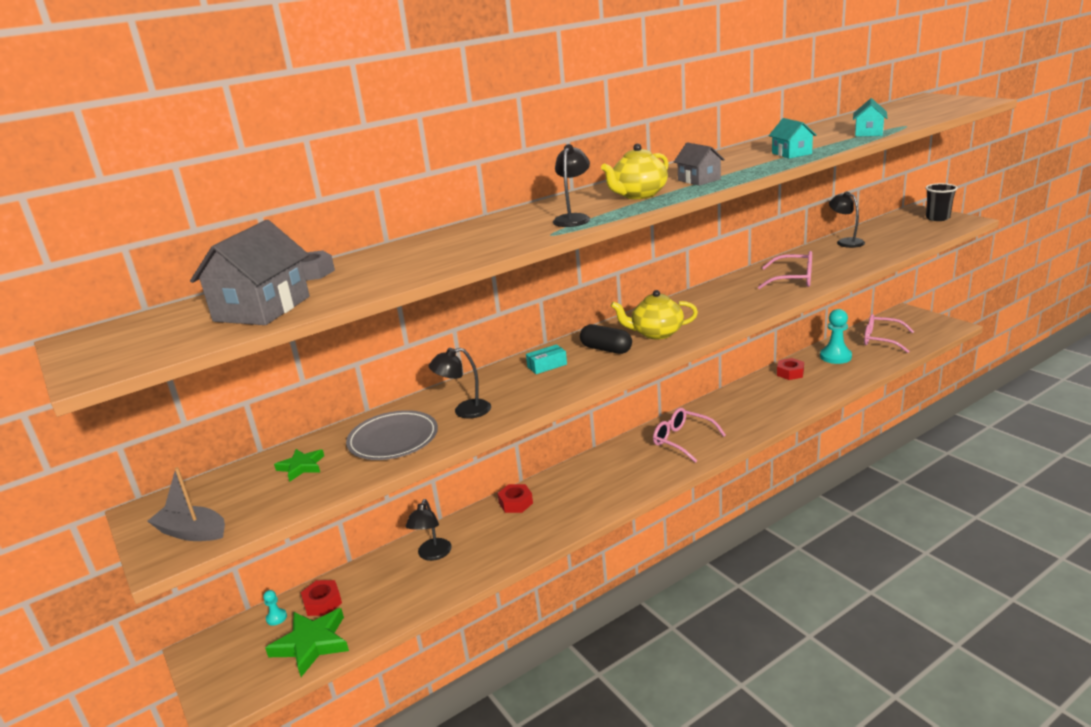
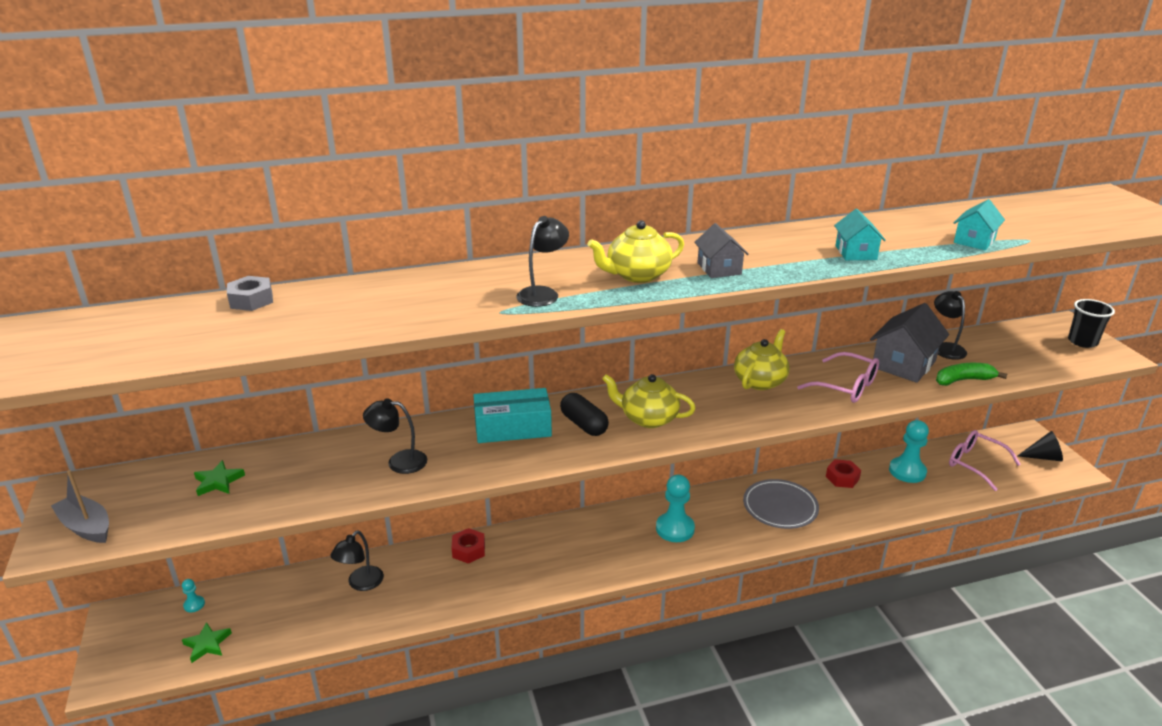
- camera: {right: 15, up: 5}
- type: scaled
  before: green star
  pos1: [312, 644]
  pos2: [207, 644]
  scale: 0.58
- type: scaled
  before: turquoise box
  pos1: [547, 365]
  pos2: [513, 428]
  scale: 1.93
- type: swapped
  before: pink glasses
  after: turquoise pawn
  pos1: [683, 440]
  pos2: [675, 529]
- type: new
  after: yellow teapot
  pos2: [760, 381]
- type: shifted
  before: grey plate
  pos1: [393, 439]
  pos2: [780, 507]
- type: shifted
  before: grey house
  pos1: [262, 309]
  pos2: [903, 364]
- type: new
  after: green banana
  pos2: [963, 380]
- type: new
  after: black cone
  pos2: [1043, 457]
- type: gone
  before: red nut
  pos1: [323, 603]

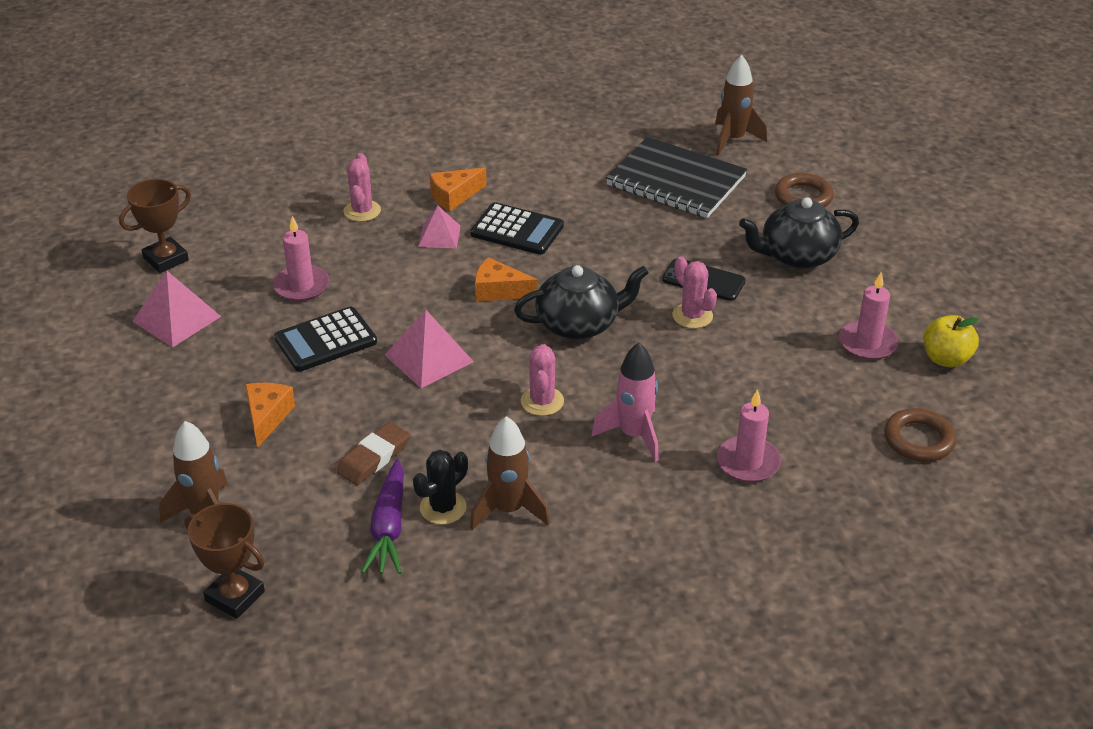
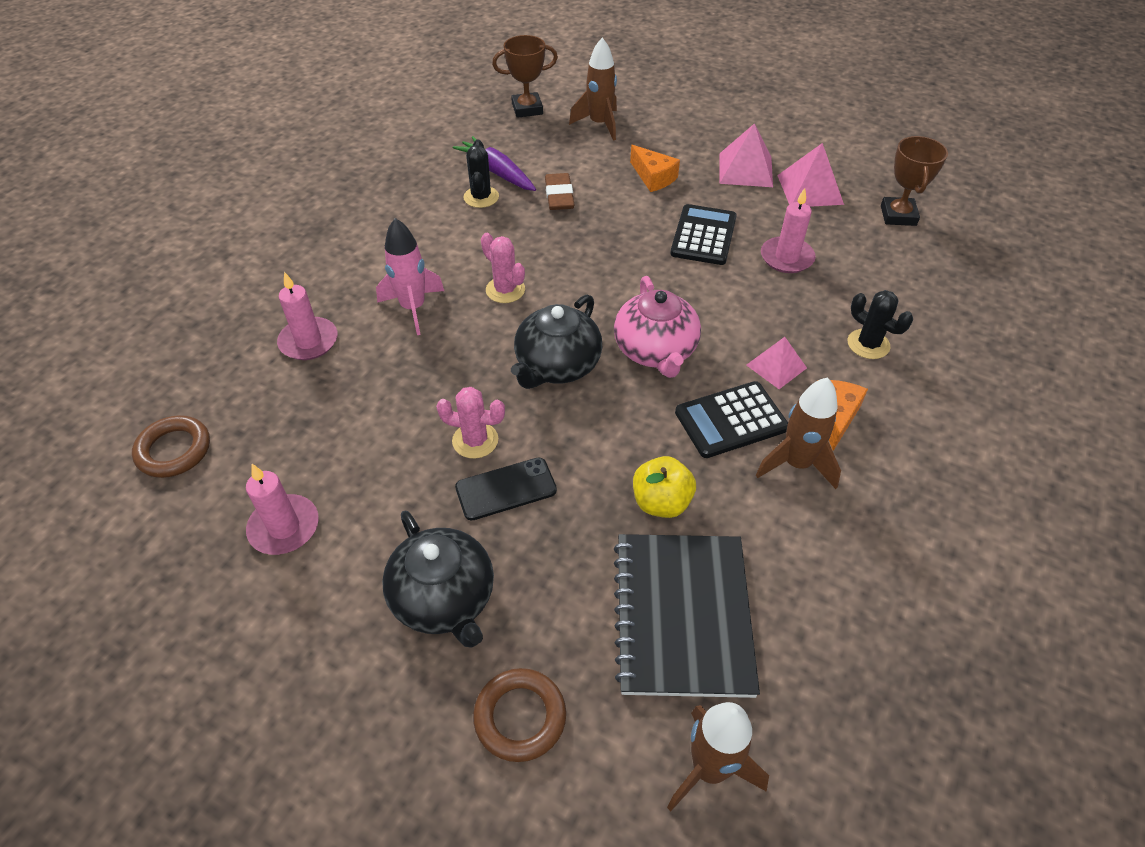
- camera: {right: 135, up: 10}
- type: rotated
  before: black teapot
  pos1: [797, 256]
  pos2: [444, 598]
  turn: 120
- type: swapped
  before: orange cheese
  after: pink teapot
  pos1: [499, 291]
  pos2: [655, 350]
- type: rotated
  before: black notebook
  pos1: [676, 181]
  pos2: [682, 615]
  turn: -75
- type: shifted
  before: yellow apple
  pos1: [946, 359]
  pos2: [661, 502]
- type: shifted
  before: pink pyramid
  pos1: [428, 358]
  pos2: [745, 169]
- type: shifted
  before: brown rocket
  pos1: [508, 510]
  pos2: [796, 464]
- type: repainted
  before: pink cactus
  after: black cactus
  pos1: [362, 211]
  pos2: [868, 344]

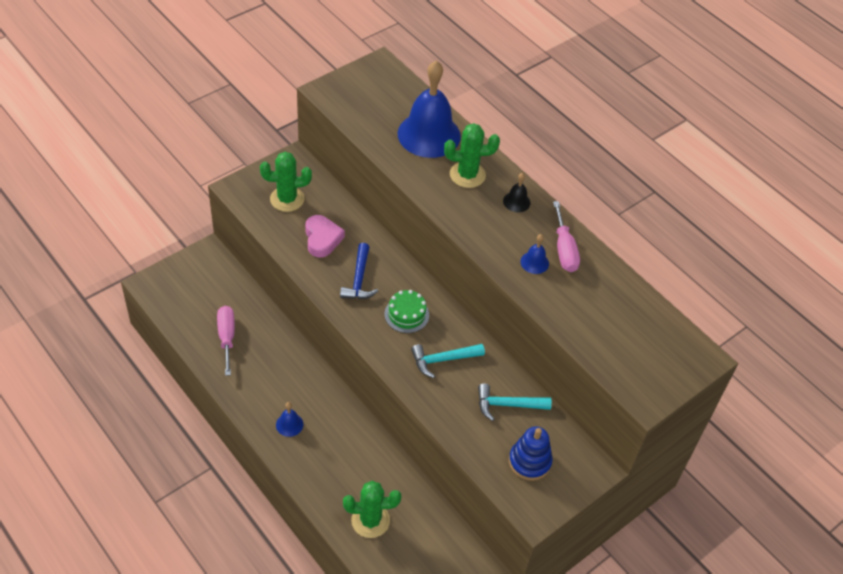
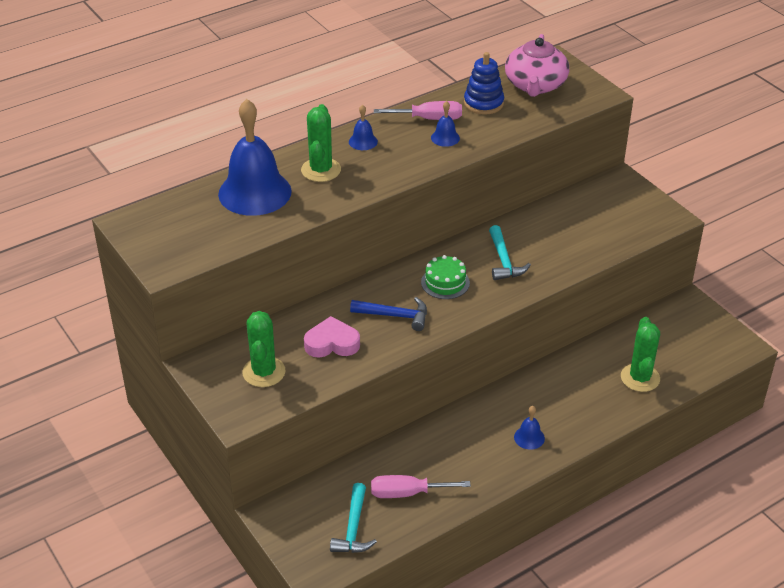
- camera: {right: -80, up: -10}
- type: shifted
  before: turquoise hammer
  pos1: [507, 405]
  pos2: [353, 528]
- type: repainted
  before: black bell
  after: blue bell
  pos1: [516, 202]
  pos2: [363, 141]
- type: shifted
  before: blue stacking toy
  pos1: [529, 462]
  pos2: [483, 103]
- type: new
  after: pink teapot
  pos2: [535, 85]

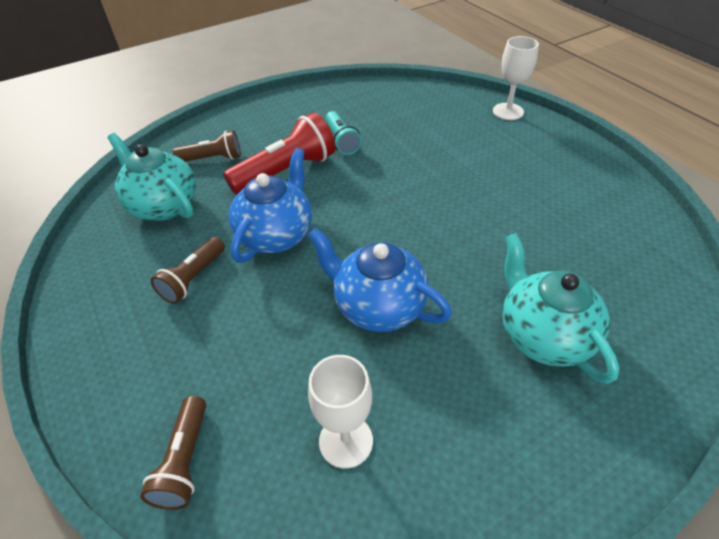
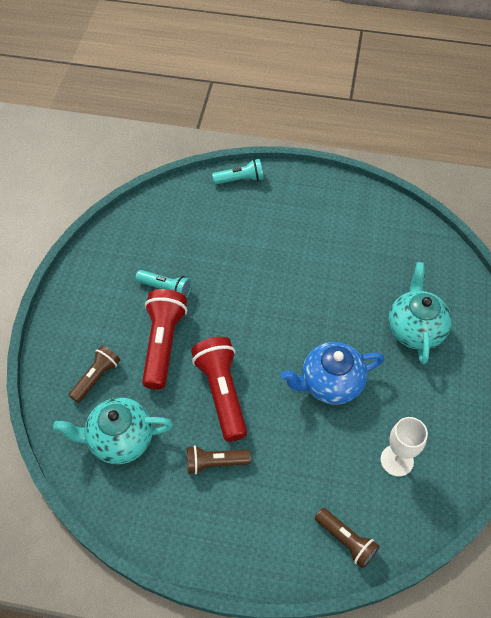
- camera: {right: -50, up: 10}
- type: rotated
  before: brown flashlight
  pos1: [193, 278]
  pos2: [215, 463]
  turn: 105
- type: swapped
  before: blue teapot
  after: red flashlight
  pos1: [276, 235]
  pos2: [222, 392]
- type: swapped
  before: white goblet
  after: turquoise flashlight
  pos1: [508, 111]
  pos2: [240, 179]
- type: rotated
  before: turquoise teapot
  pos1: [542, 335]
  pos2: [415, 329]
  turn: 75

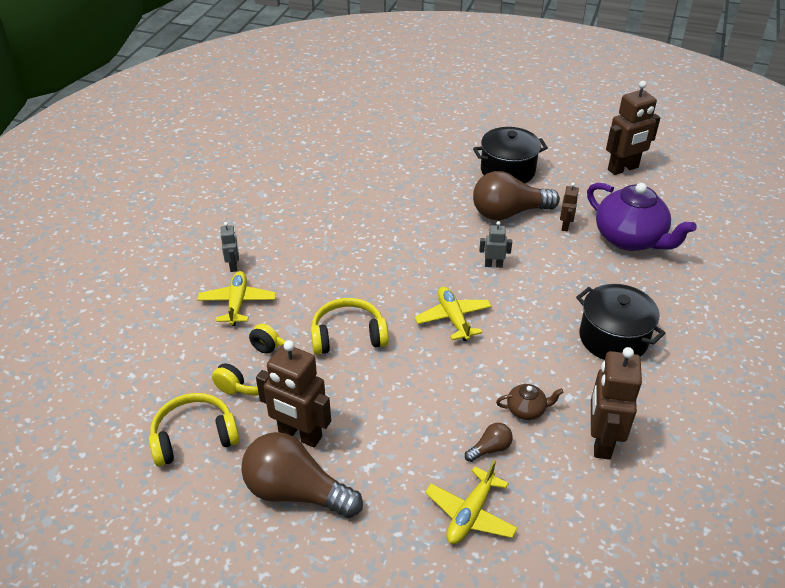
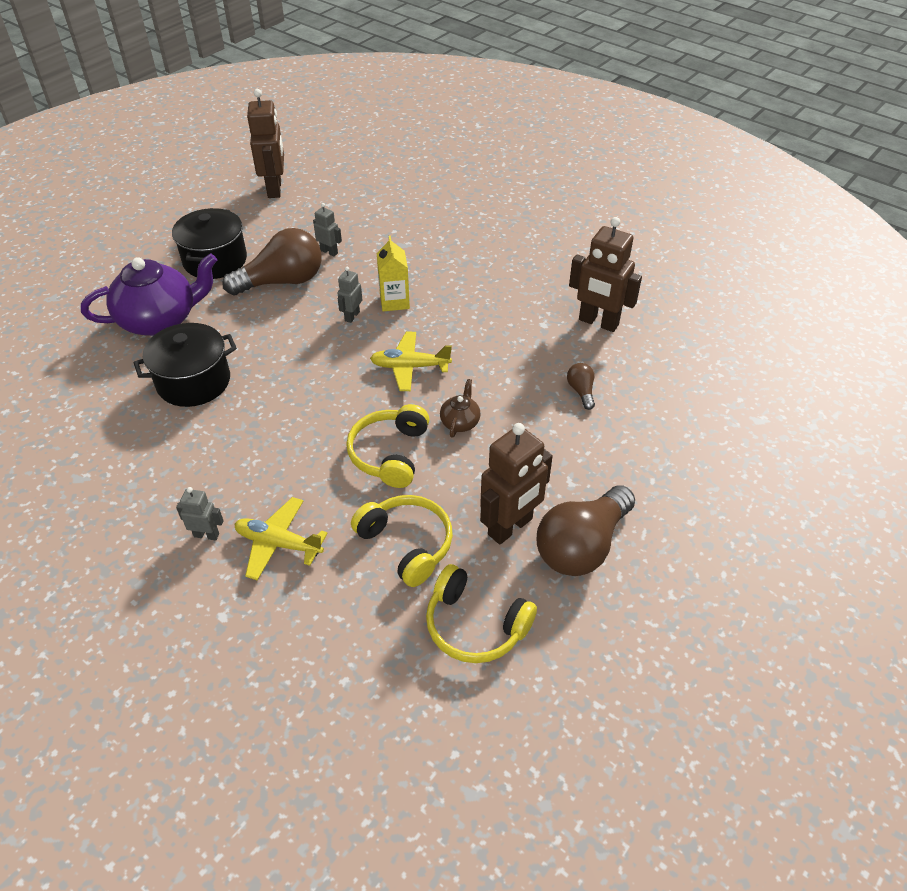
- camera: {right: -70, up: 5}
- type: shifted
  before: purple teapot
  pos1: [630, 239]
  pos2: [160, 320]
- type: shifted
  before: black pot
  pos1: [613, 338]
  pos2: [193, 382]
- type: rotated
  before: brown light bulb
  pos1: [508, 213]
  pos2: [282, 281]
  turn: -120
- type: repainted
  before: brown robot
  after: grey robot
  pos1: [565, 226]
  pos2: [329, 252]
- type: new
  after: yellow carton
  pos2: [394, 301]
- type: rotated
  before: yellow headphones
  pos1: [194, 437]
  pos2: [475, 625]
  turn: -60
- type: shifted
  before: brown teapot
  pos1: [526, 410]
  pos2: [460, 422]
- type: gone
  before: yellow plane
  pos1: [470, 514]

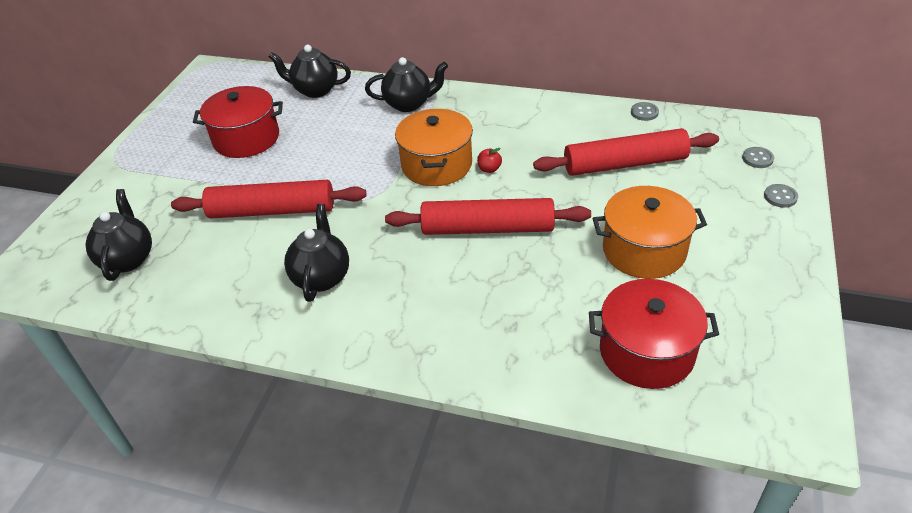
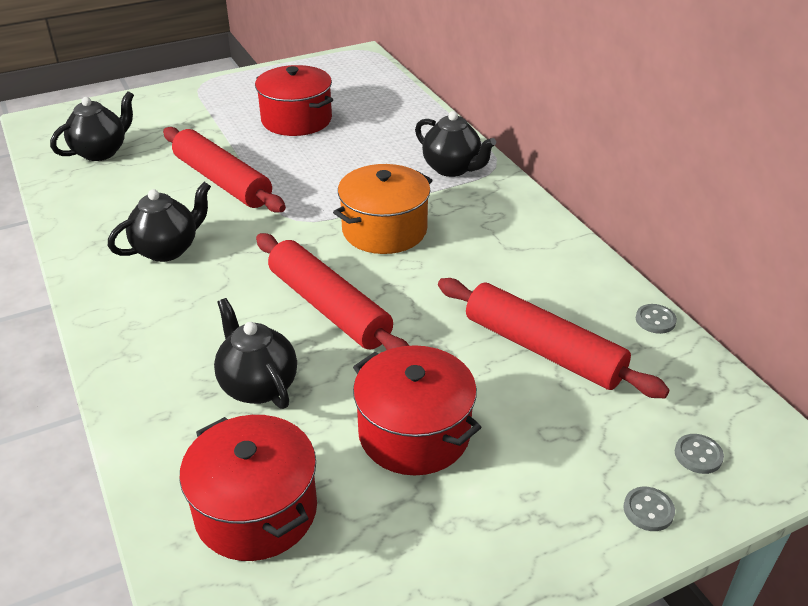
- camera: {right: 45, up: -5}
- type: shifted
  before: black teapot
  pos1: [315, 90]
  pos2: [258, 386]
- type: repainted
  before: orange pot
  after: red pot
  pos1: [644, 250]
  pos2: [414, 433]
- type: gone
  before: red apple
  pos1: [489, 169]

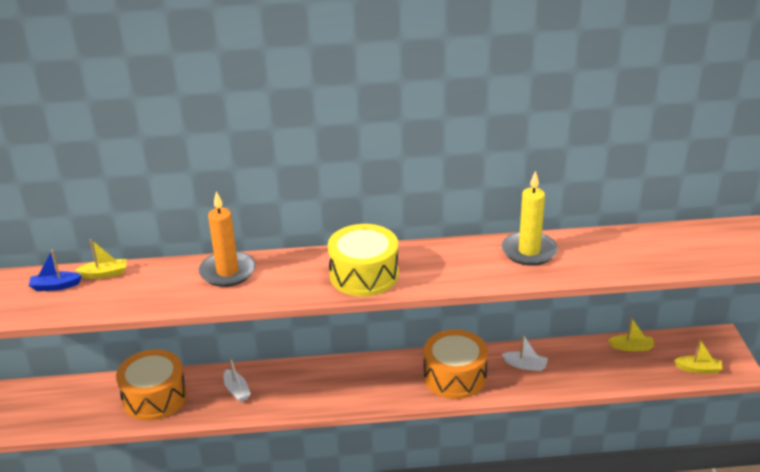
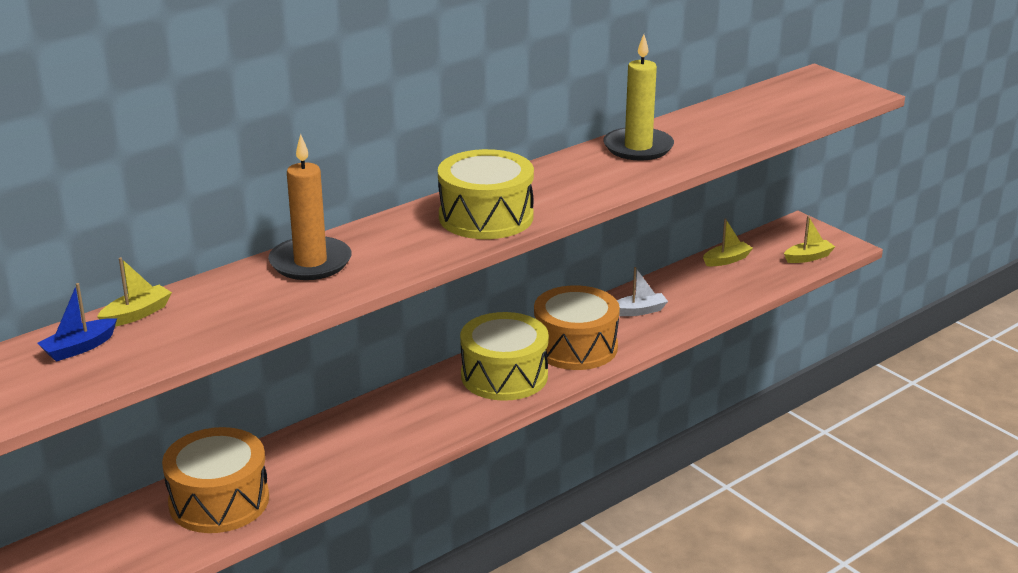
- camera: {right: -35, up: -5}
- type: new
  after: yellow drum
  pos2: [504, 376]
- type: gone
  before: white boat
  pos1: [236, 390]

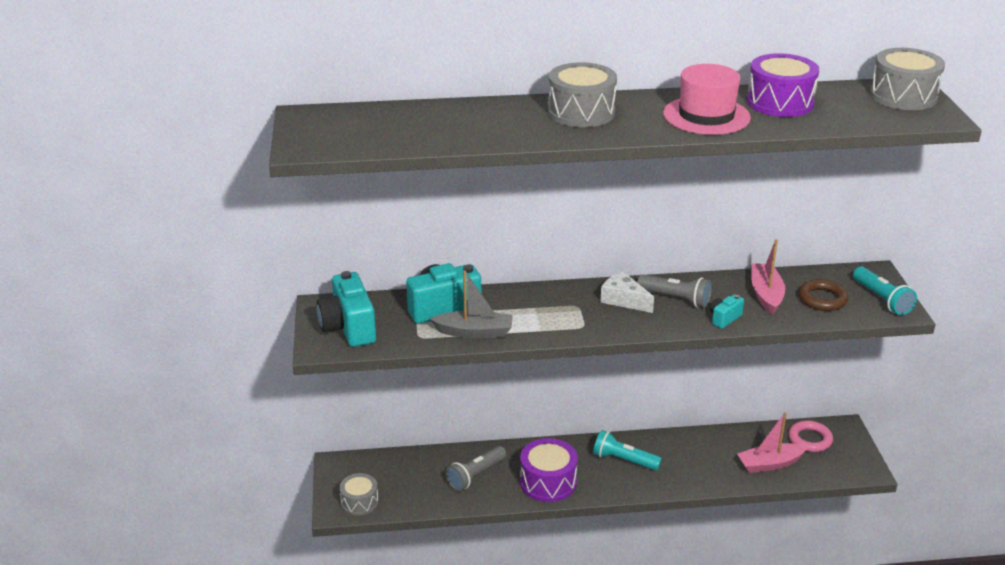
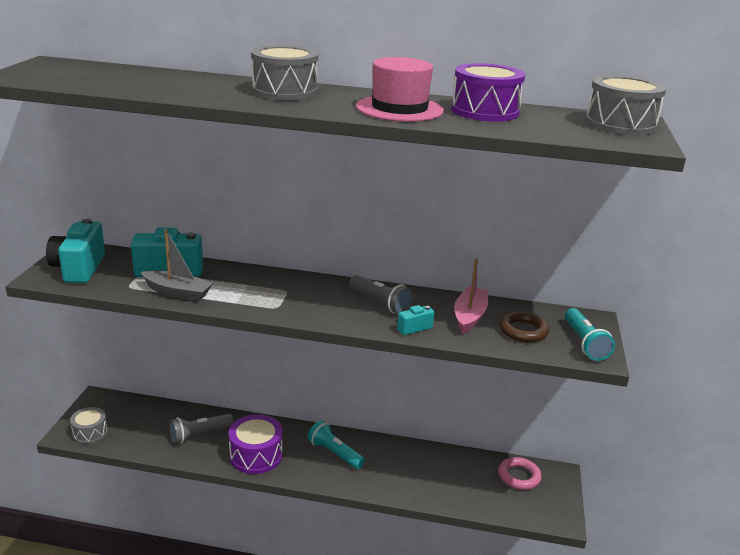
- camera: {right: 15, up: -5}
- type: gone
  before: white cheese
  pos1: [623, 300]
- type: gone
  before: pink boat
  pos1: [769, 464]

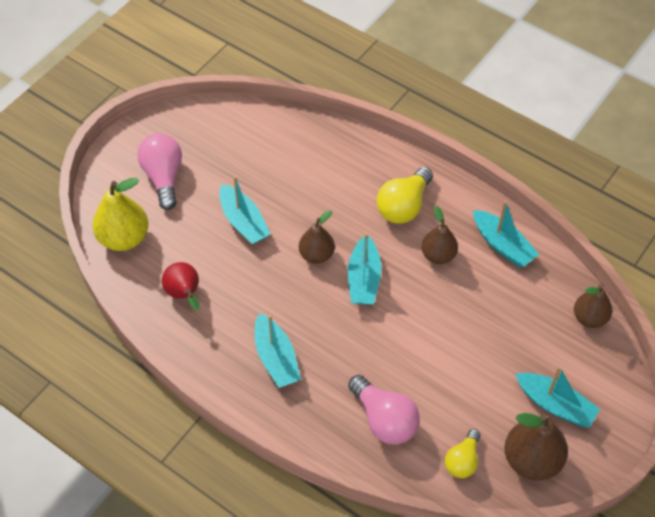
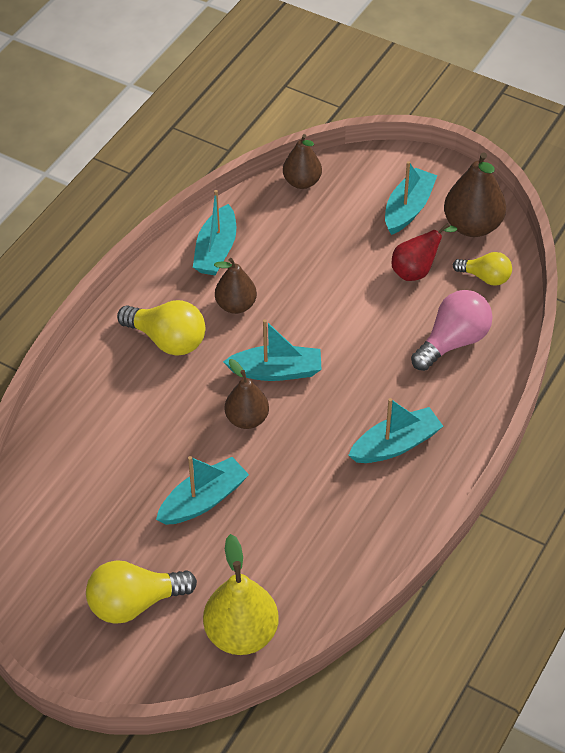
- camera: {right: -95, up: -5}
- type: repainted
  before: pink light bulb
  after: yellow light bulb
  pos1: [163, 177]
  pos2: [135, 603]
- type: rotated
  before: turquoise boat
  pos1: [502, 245]
  pos2: [216, 250]
  turn: 150
- type: shifted
  before: red pear
  pos1: [184, 294]
  pos2: [416, 271]

